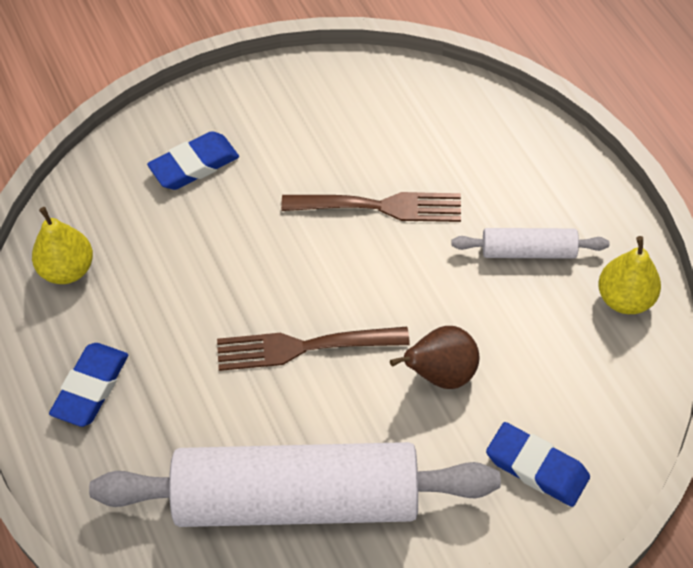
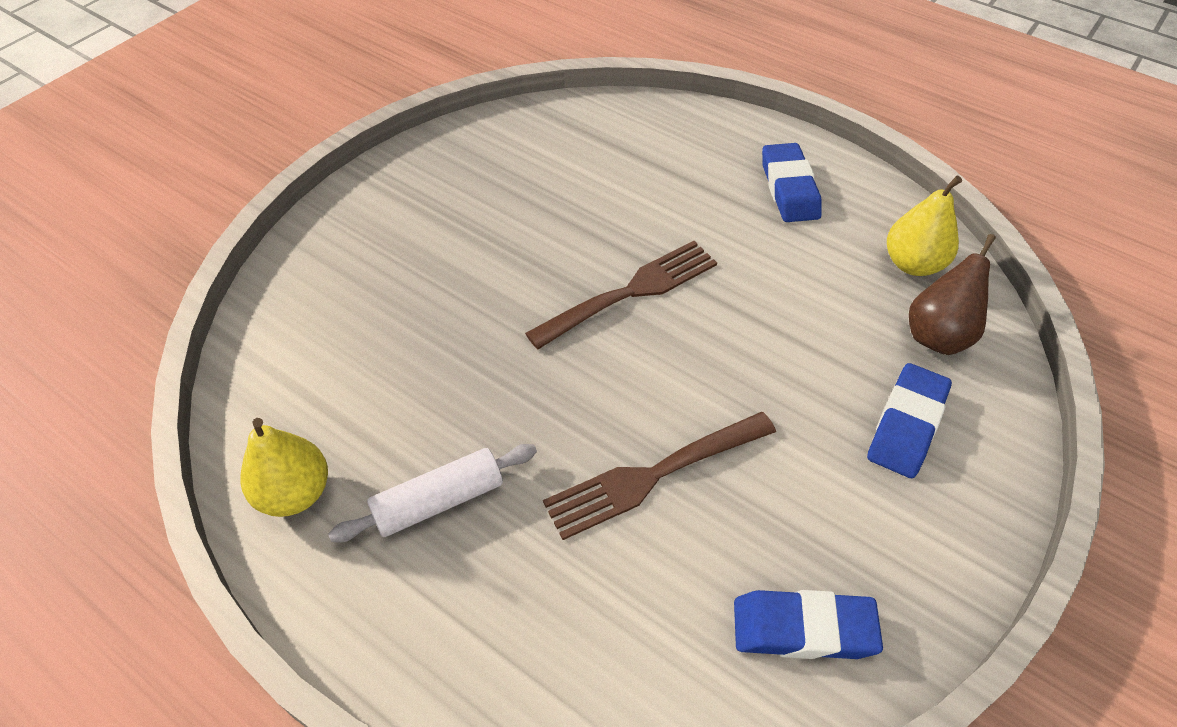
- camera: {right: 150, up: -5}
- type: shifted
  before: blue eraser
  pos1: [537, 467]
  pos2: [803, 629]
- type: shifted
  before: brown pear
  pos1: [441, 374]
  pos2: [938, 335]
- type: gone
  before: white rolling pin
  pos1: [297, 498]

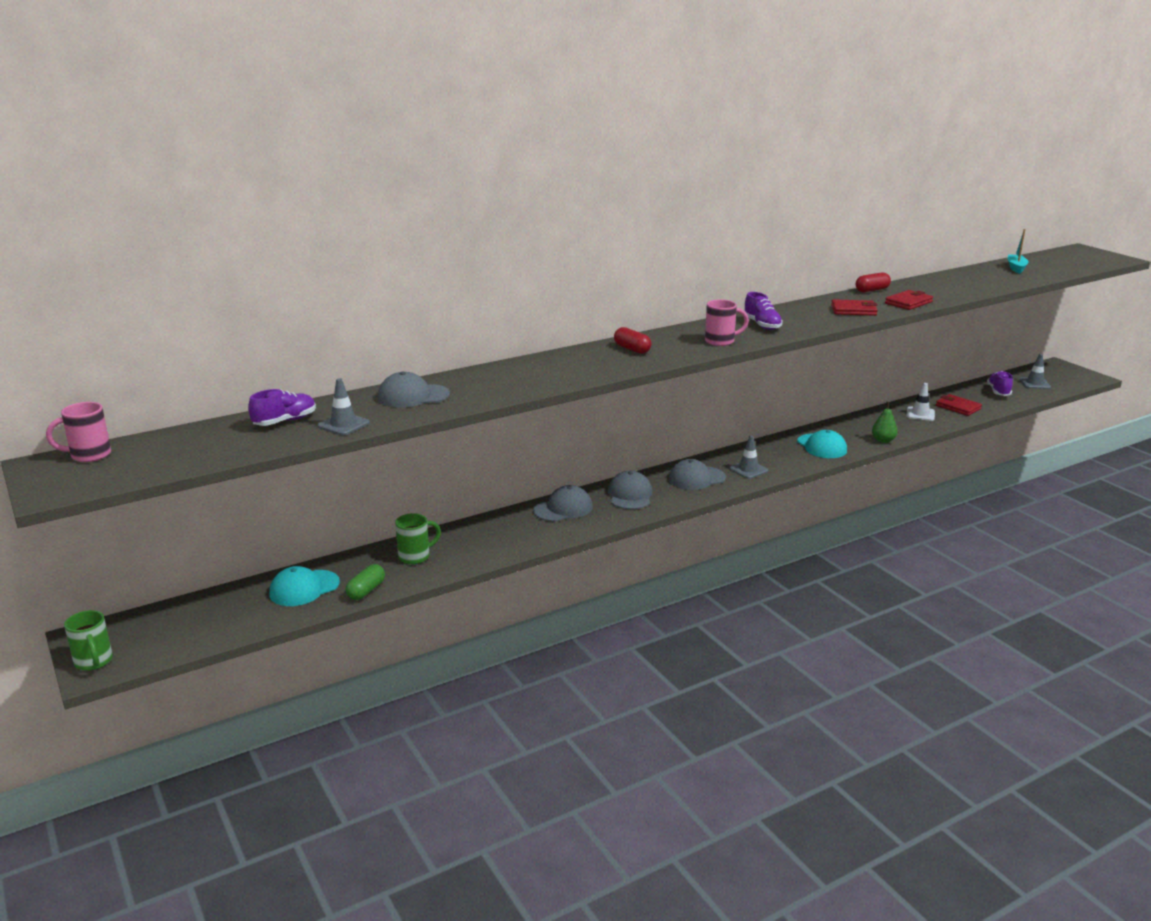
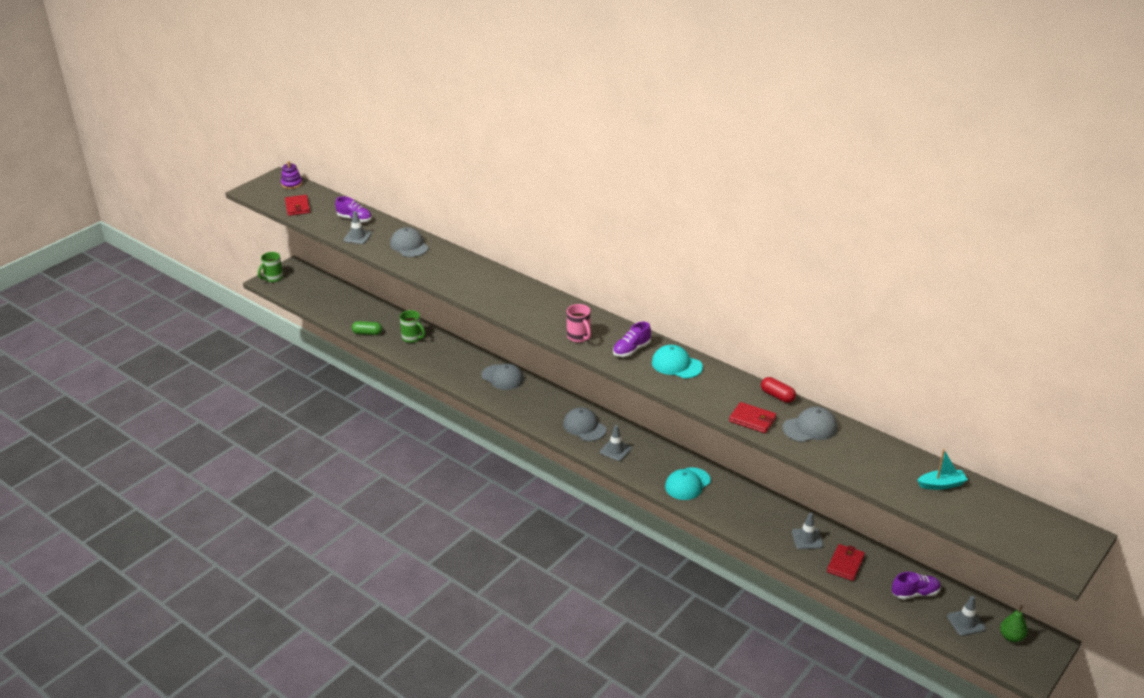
- camera: {right: 70, up: 10}
- type: swapped
  before: pink mug
  after: purple stacking toy
  pos1: [89, 455]
  pos2: [292, 184]
- type: shifted
  before: red wallet
  pos1: [853, 310]
  pos2: [297, 207]
- type: shifted
  before: turquoise cap
  pos1: [304, 588]
  pos2: [676, 365]
- type: shifted
  before: grey cap
  pos1: [630, 495]
  pos2: [810, 428]
- type: repainted
  before: white traffic cone
  after: grey traffic cone
  pos1: [920, 414]
  pos2: [807, 539]
- type: shifted
  before: green pear
  pos1: [883, 440]
  pos2: [1011, 637]
- type: gone
  before: red capsule
  pos1: [632, 349]

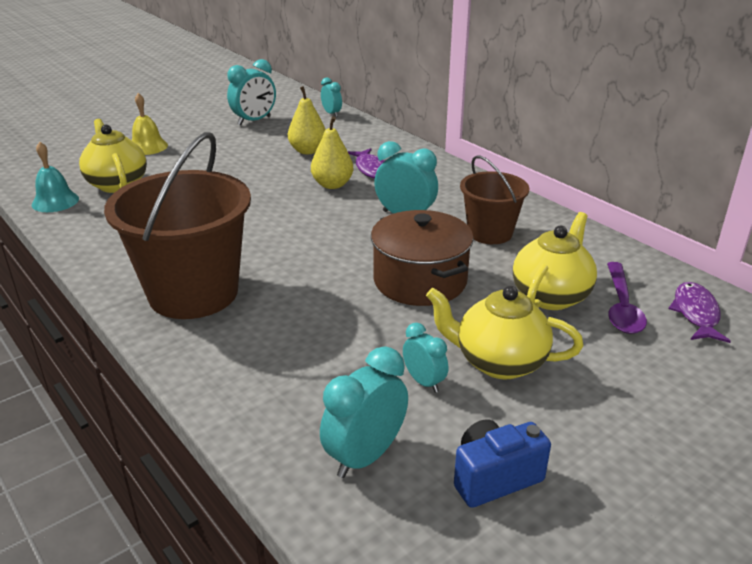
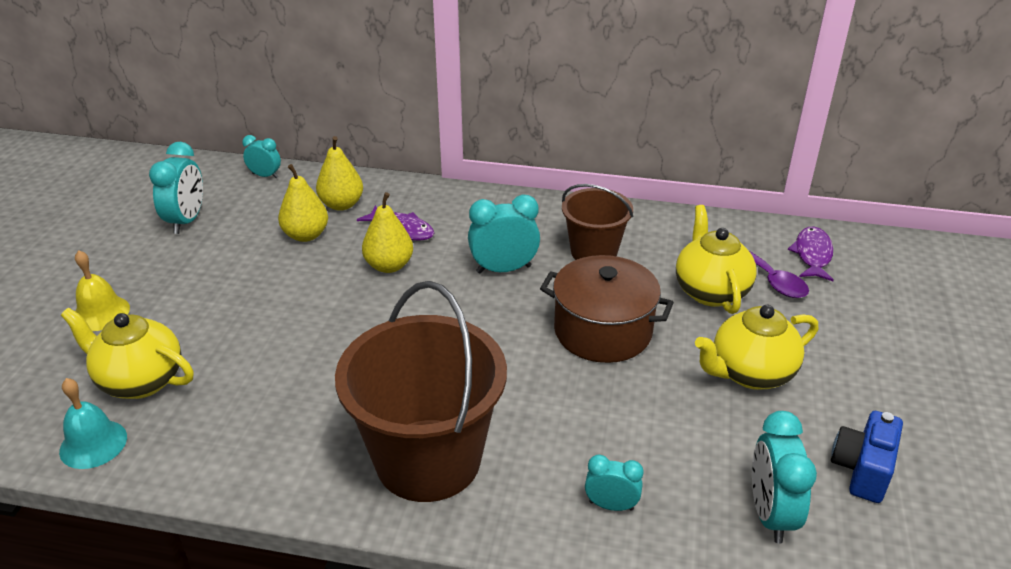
- camera: {right: -40, up: 5}
- type: new
  after: yellow pear
  pos2: [341, 204]
- type: shifted
  before: turquoise clock
  pos1: [424, 382]
  pos2: [611, 505]
- type: rotated
  before: purple fish
  pos1: [696, 313]
  pos2: [812, 255]
  turn: 45

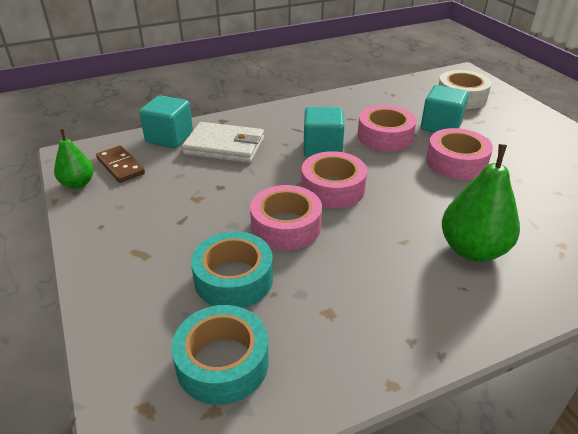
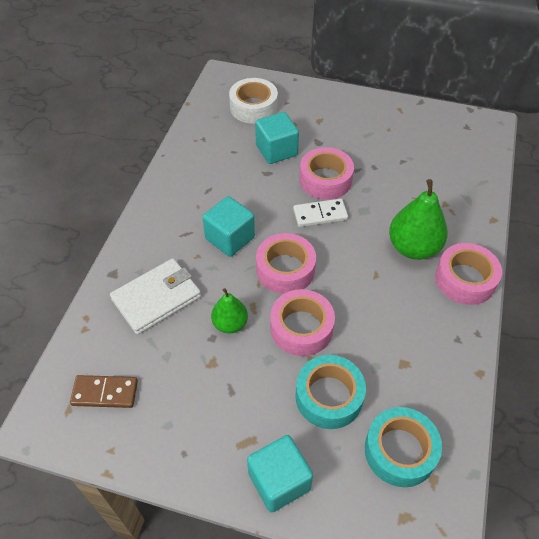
- camera: {right: -50, up: 15}
- type: shifted
  before: green pear
  pos1: [78, 184]
  pos2: [230, 324]
- type: shifted
  before: turquoise cube
  pos1: [169, 138]
  pos2: [279, 481]
- type: new
  after: white domino
  pos2: [320, 214]
- type: shifted
  before: pink tape
  pos1: [385, 136]
  pos2: [465, 279]

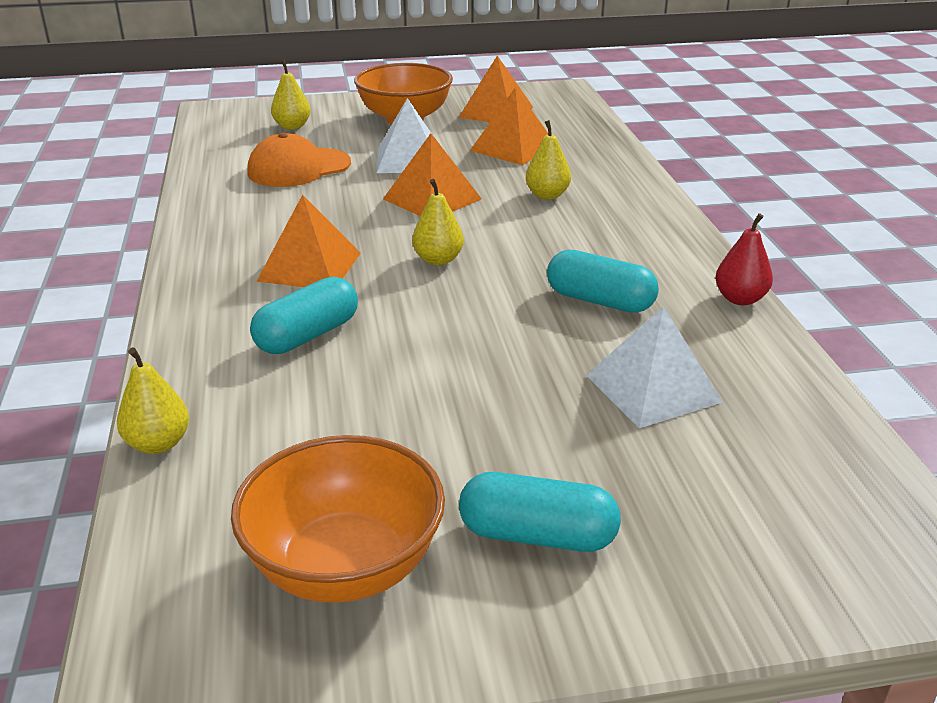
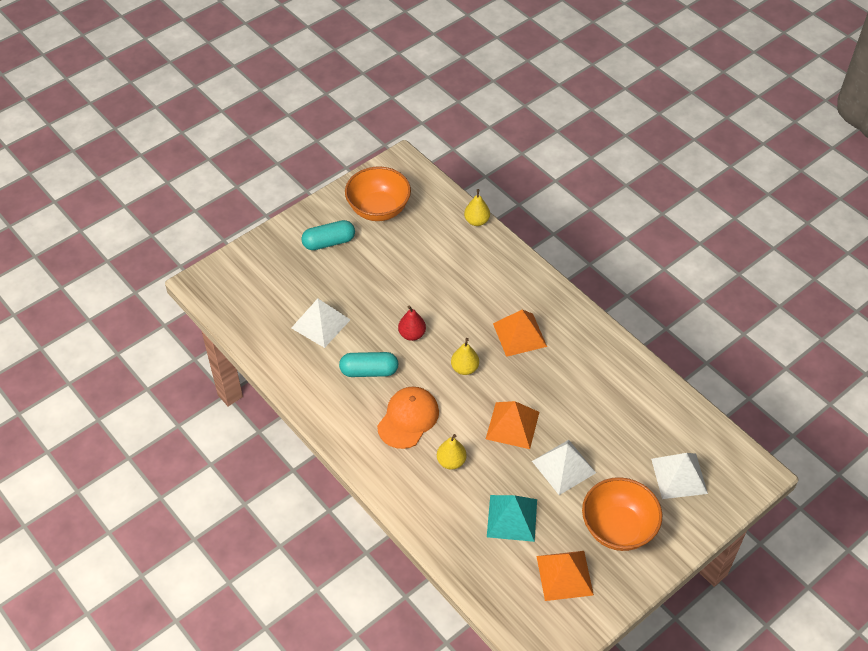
- camera: {right: 150, up: 20}
- type: shifted
  before: orange cap
  pos1: [299, 168]
  pos2: [408, 419]
- type: shifted
  before: red pear
  pos1: [740, 299]
  pos2: [412, 334]
- type: repainted
  before: orange pyramid
  after: turquoise pyramid
  pos1: [513, 148]
  pos2: [512, 518]
- type: swapped
  before: yellow pear
  after: white pyramid
  pos1: [292, 126]
  pos2: [679, 476]
- type: gone
  before: turquoise capsule
  pos1: [307, 335]

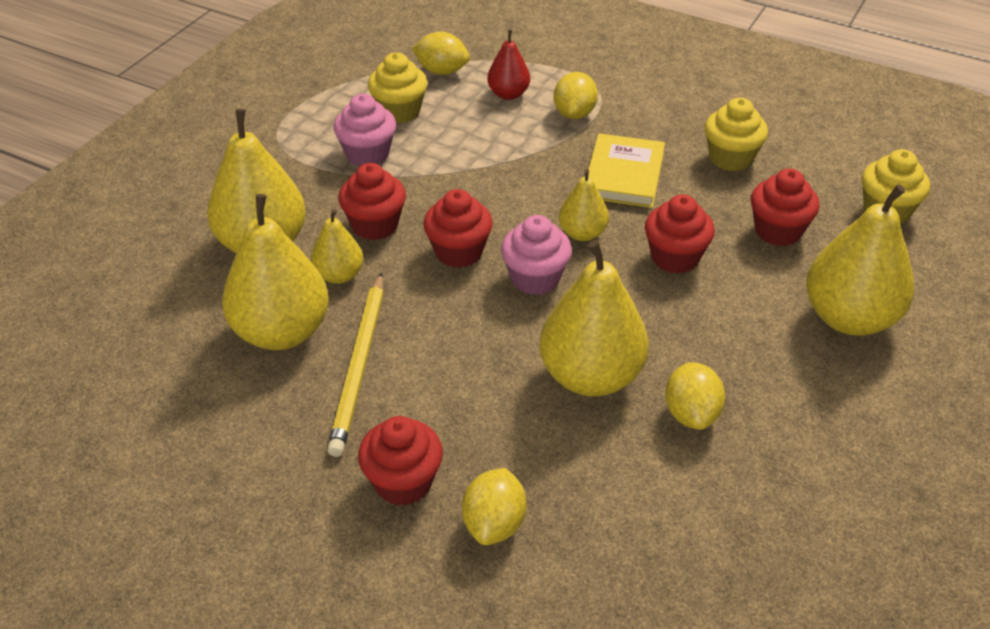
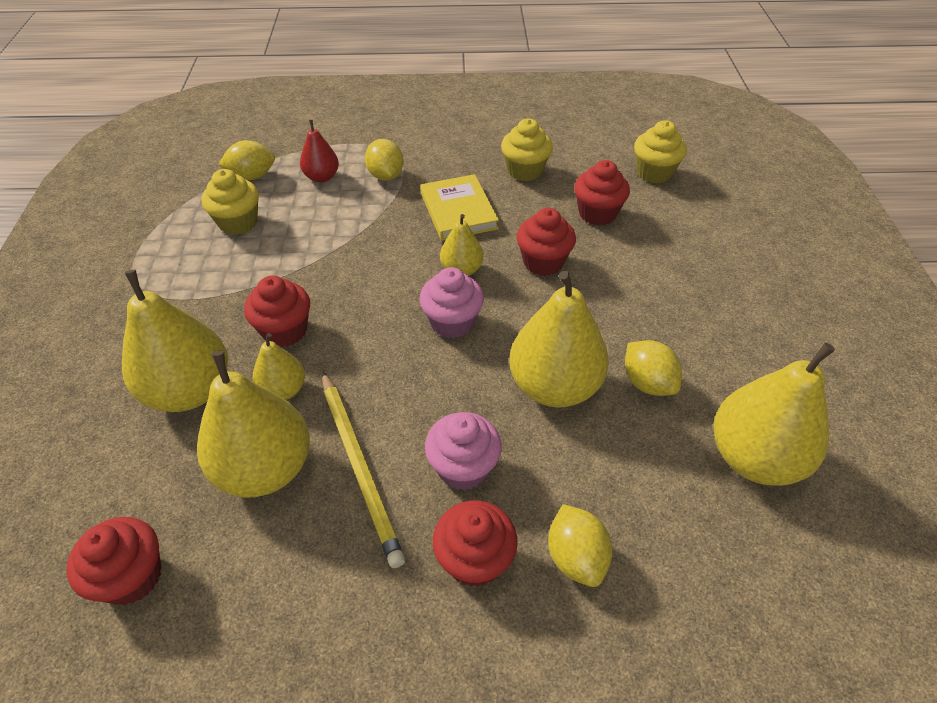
- camera: {right: -30, up: 5}
- type: shifted
  before: red cupcake
  pos1: [458, 252]
  pos2: [132, 576]
- type: shifted
  before: pink cupcake
  pos1: [367, 154]
  pos2: [463, 468]
- type: shifted
  before: yellow pear
  pos1: [849, 318]
  pos2: [754, 458]

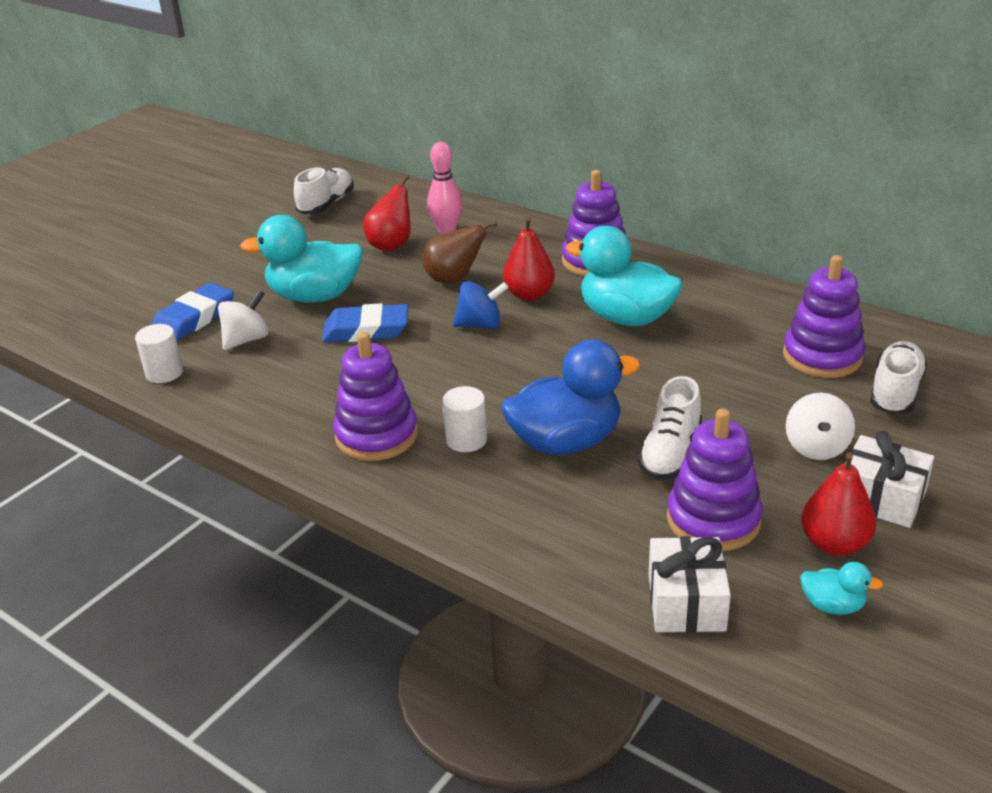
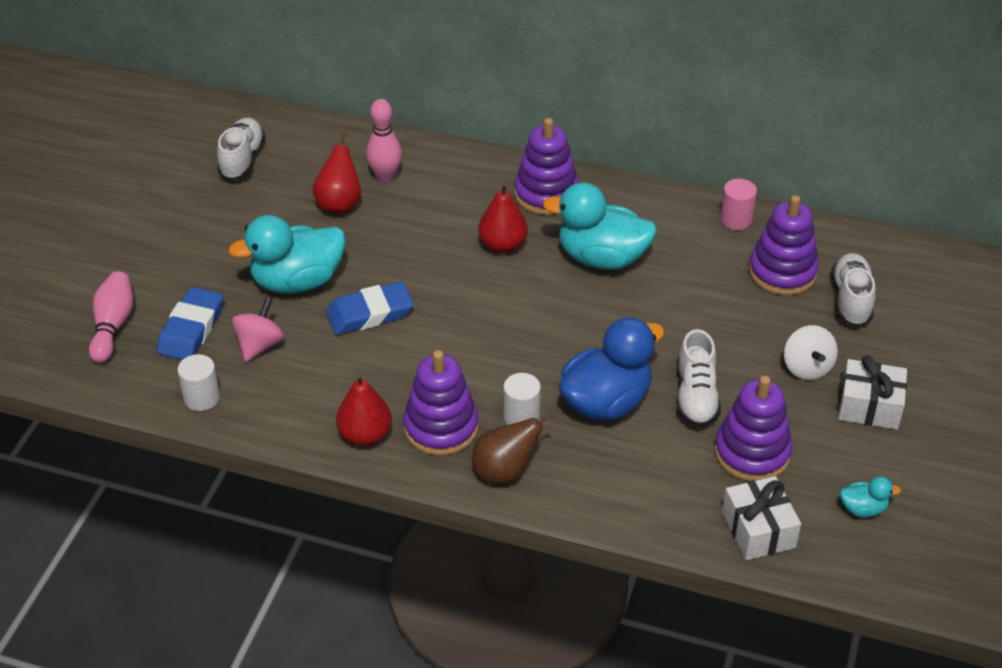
- camera: {right: -20, up: 10}
- type: new
  after: pink bowling pin
  pos2: [113, 326]
- type: repainted
  before: white spinning top
  after: pink spinning top
  pos1: [246, 340]
  pos2: [260, 345]
- type: shifted
  before: red pear
  pos1: [834, 544]
  pos2: [365, 435]
- type: shifted
  before: brown pear
  pos1: [454, 279]
  pos2: [505, 472]
- type: new
  after: pink cylinder
  pos2: [736, 219]
- type: gone
  before: blue spinning top
  pos1: [480, 325]

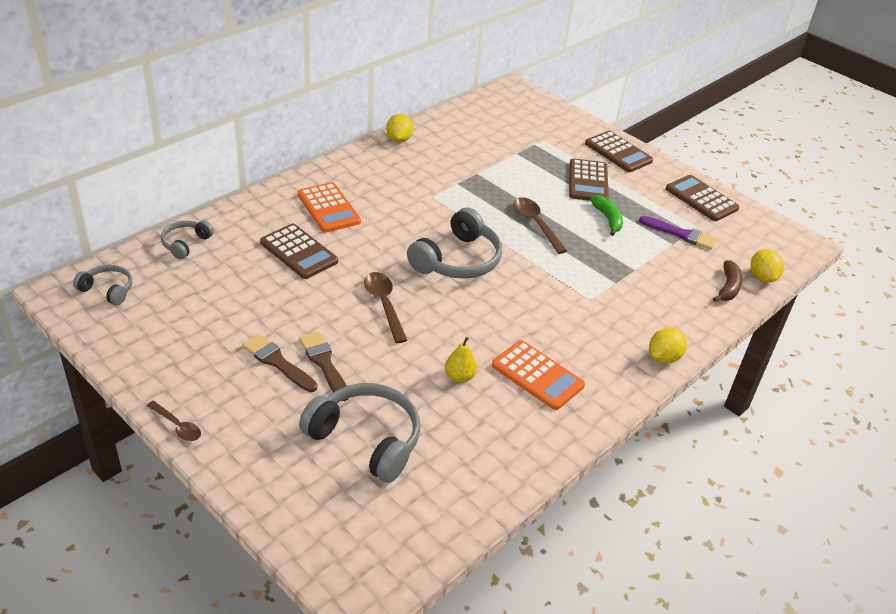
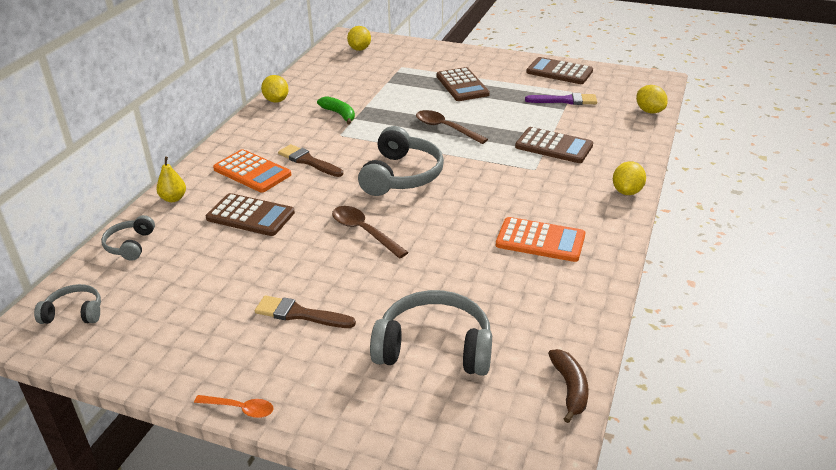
- camera: {right: -20, up: -5}
- type: shifted
  before: yellow pear
  pos1: [459, 377]
  pos2: [173, 198]
- type: repainted
  before: brown spoon
  after: orange spoon
  pos1: [177, 426]
  pos2: [240, 409]
- type: shifted
  before: brown brush
  pos1: [324, 363]
  pos2: [308, 161]
- type: shifted
  before: green banana
  pos1: [607, 219]
  pos2: [339, 114]
- type: new
  after: yellow lemon
  pos2: [359, 49]
- type: shifted
  before: brown calculator
  pos1: [618, 152]
  pos2: [554, 146]
- type: shifted
  before: brown banana
  pos1: [728, 287]
  pos2: [570, 388]

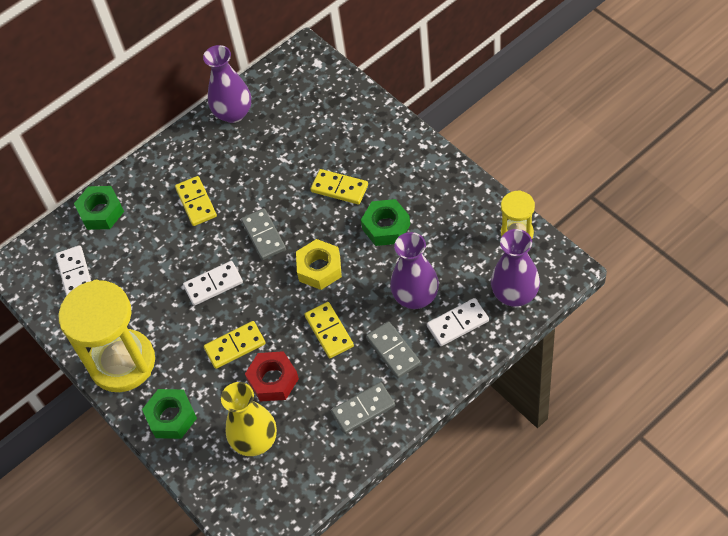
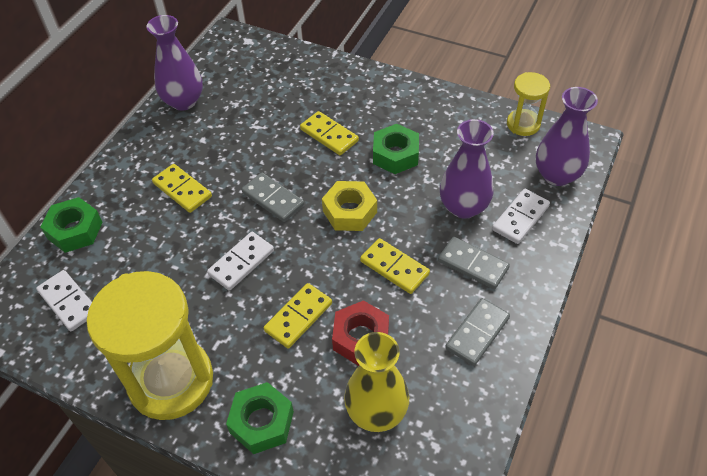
- camera: {right: -30, up: -5}
- type: rotated
  before: yellow domino
  pos1: [339, 188]
  pos2: [329, 135]
  turn: 45

